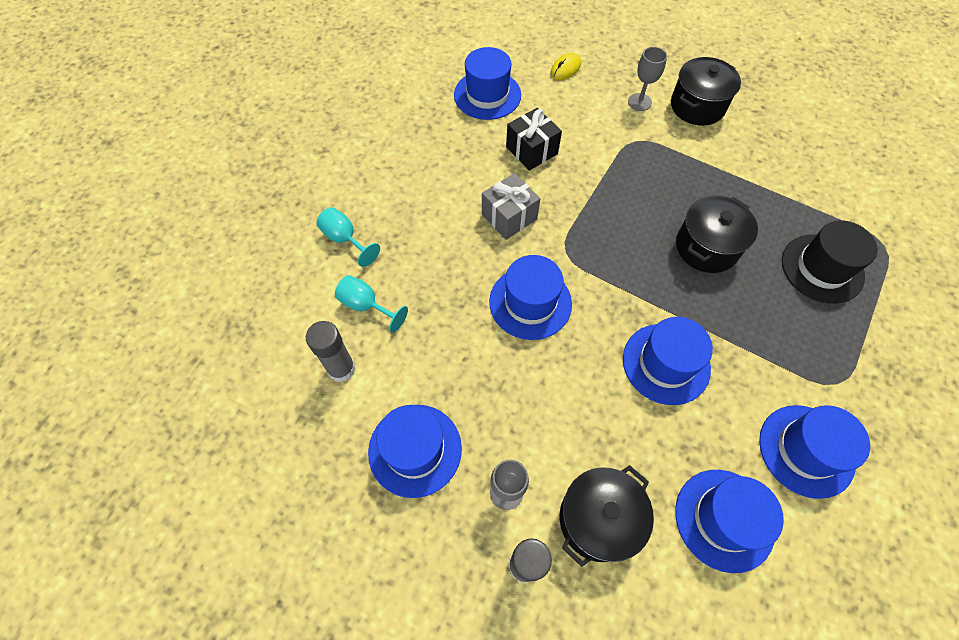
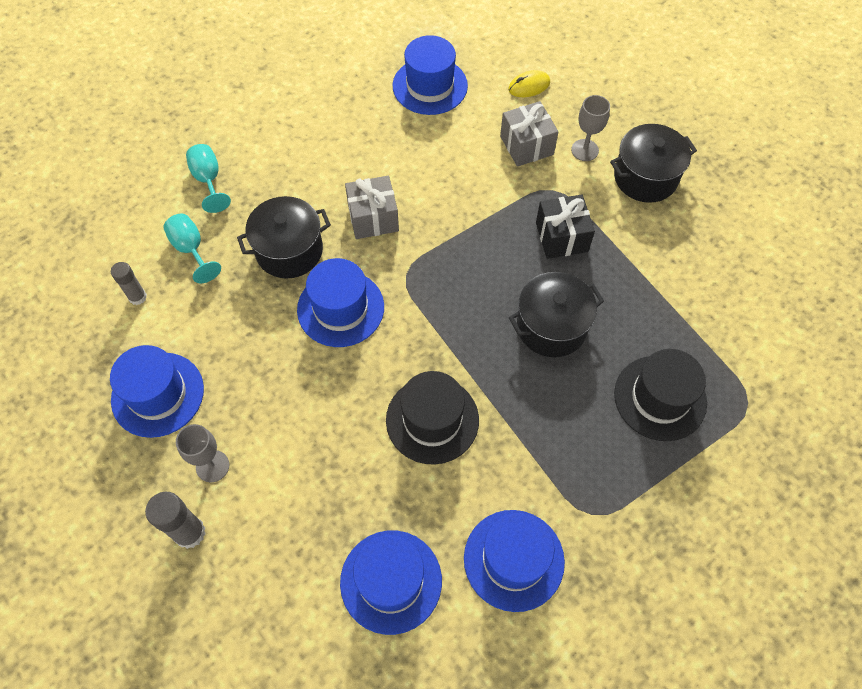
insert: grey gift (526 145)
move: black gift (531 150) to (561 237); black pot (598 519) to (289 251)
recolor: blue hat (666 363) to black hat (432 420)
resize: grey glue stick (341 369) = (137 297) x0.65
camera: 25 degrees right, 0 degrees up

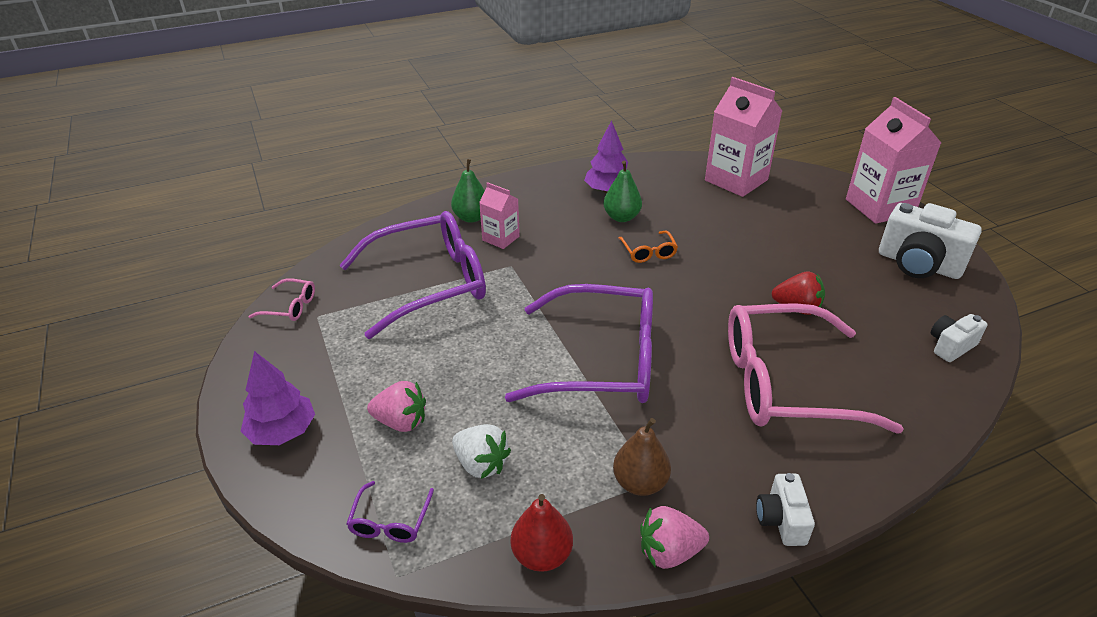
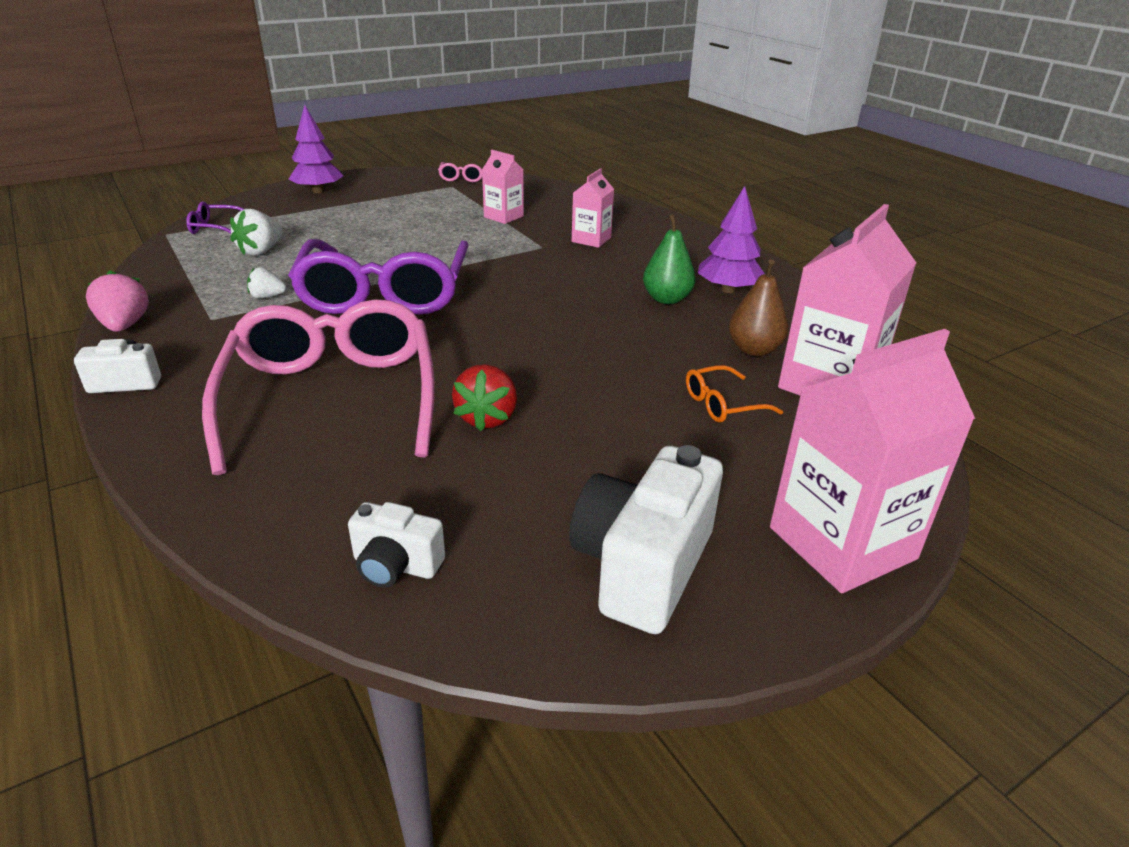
delete: pink strawberry (401 422); green pear (471 217); red pear (542 555)
insert: white strawberry (267 297)
move: brown pear (640 483) to (754 349); orange glasses (648 252) to (723 404)
replace: purple glasses (428 283) to pink carton (503 217)
rotate: white camera (950 346) = (396 565) 150 degrees clockwise
camera: 80 degrees right, 5 degrees down

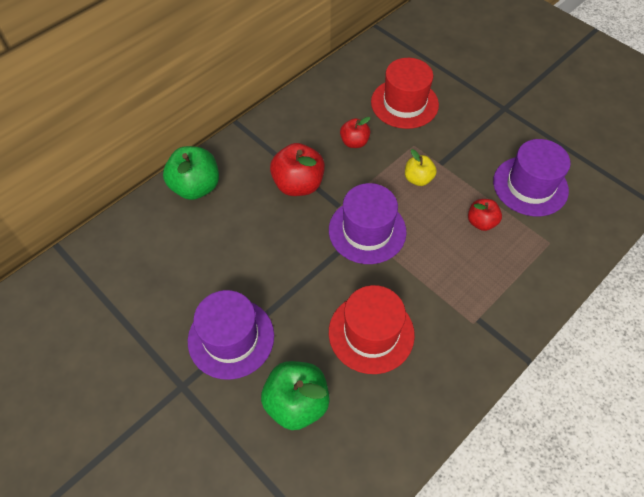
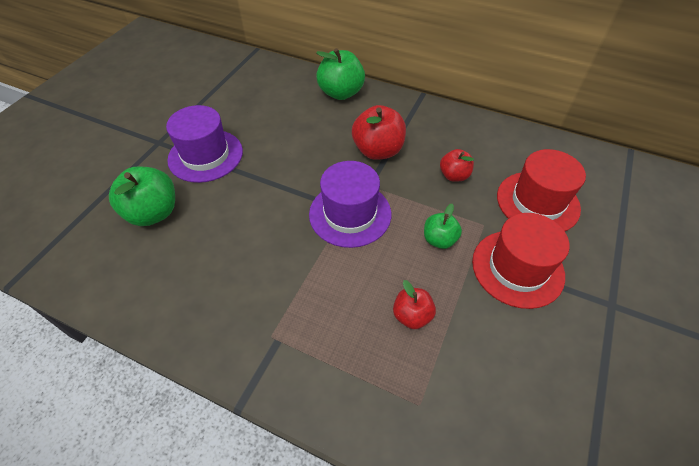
delete: purple hat (530 186)
move: red hat (371 333) to (517 268)
recolor: yellow apple (418 179) to green apple (439 240)
camera: 70 degrees right, 5 degrees down

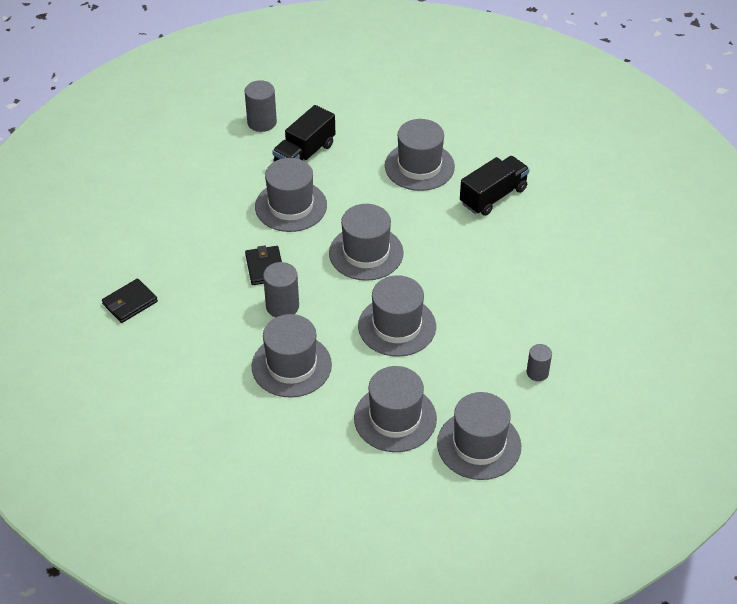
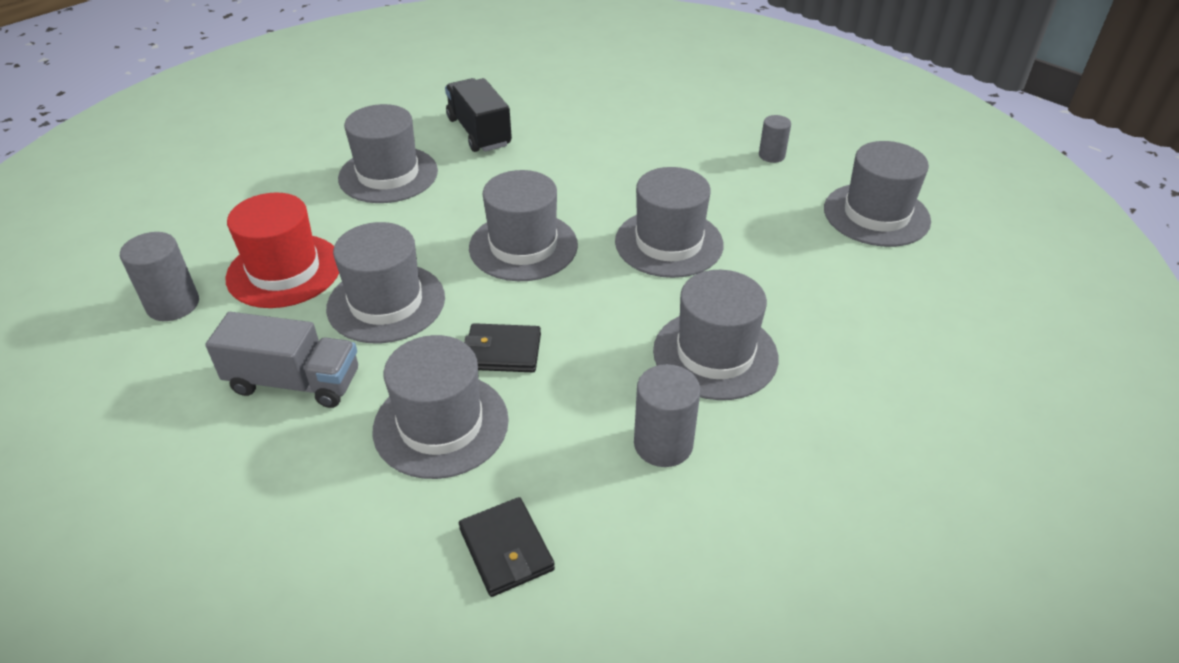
insert: grey truck (294 382)
move: grey cylinder (282 306) to (663 444); grey hat (395 418) to (441 424)
replace: black truck (304 154) to red hat (284 271)
camera: 75 degrees left, 5 degrees down

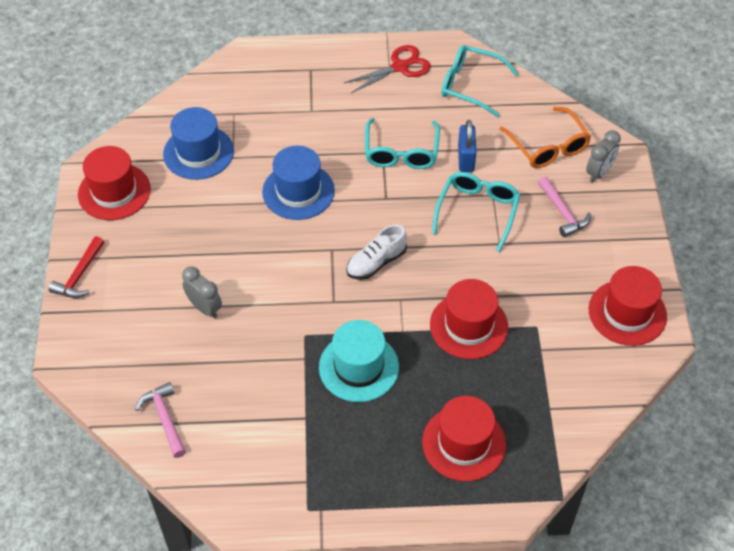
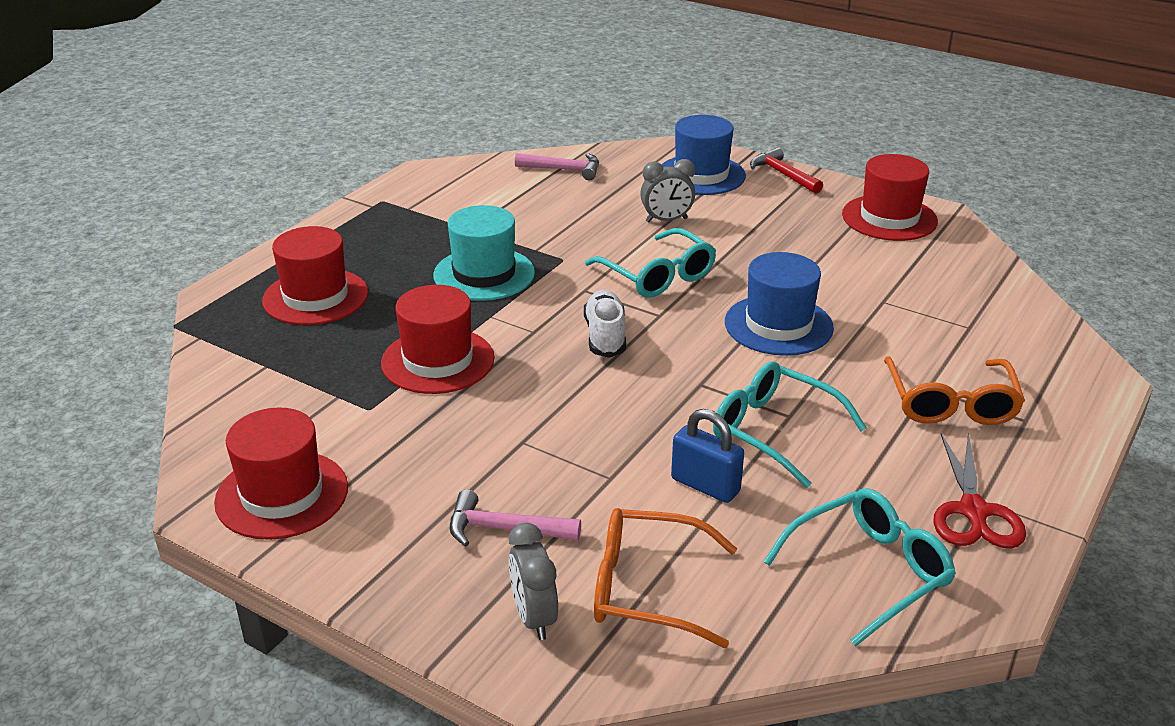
insert: orange glasses (950 403)
move: blue hat (198 152) to (701 175); turquoise glasses (477 211) to (657 276)
camera: 125 degrees right, 20 degrees down

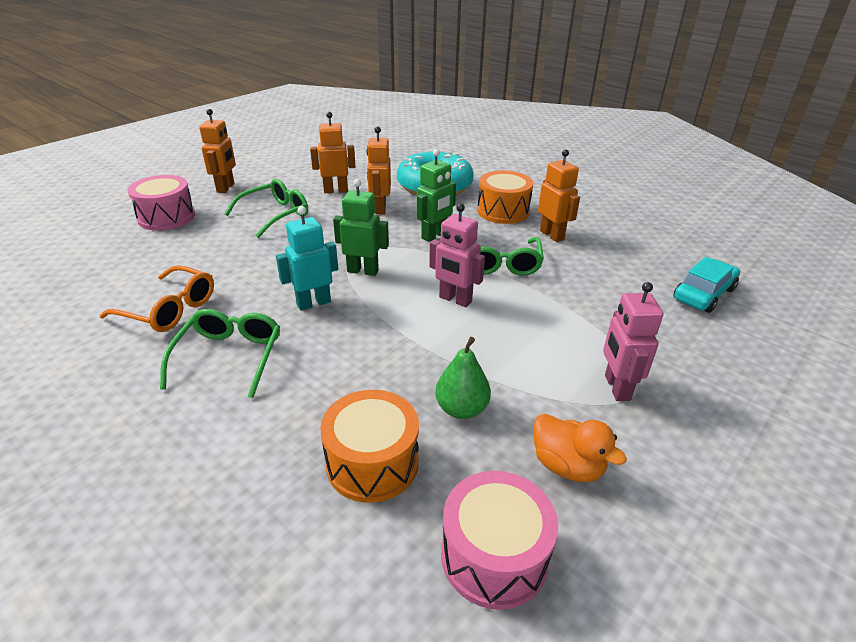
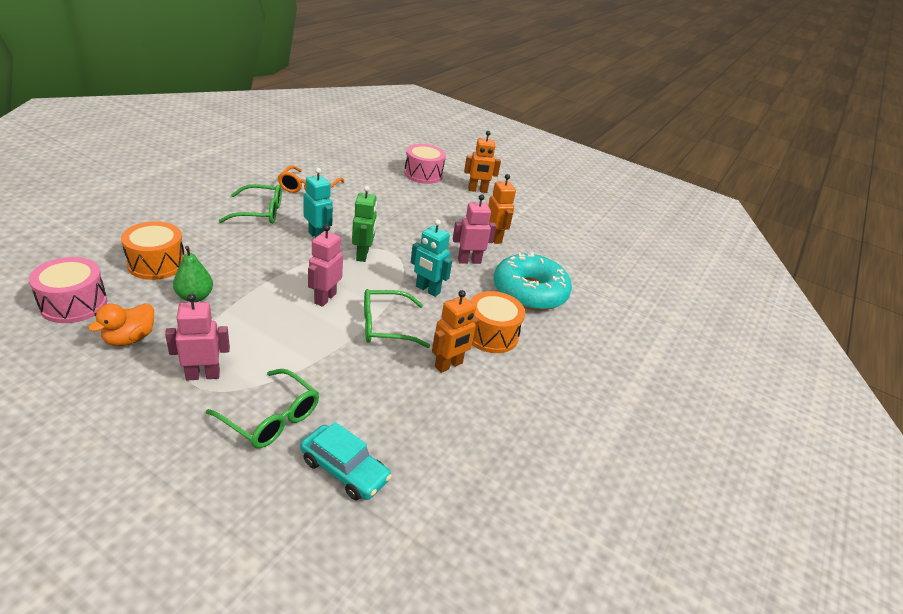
move: green glasses (275 215) to (271 418)
recolor: orange robot (380 208) to pink robot (469 261); green robot (434 236) to turquoise robot (427 290)
camera: 75 degrees right, 0 degrees up

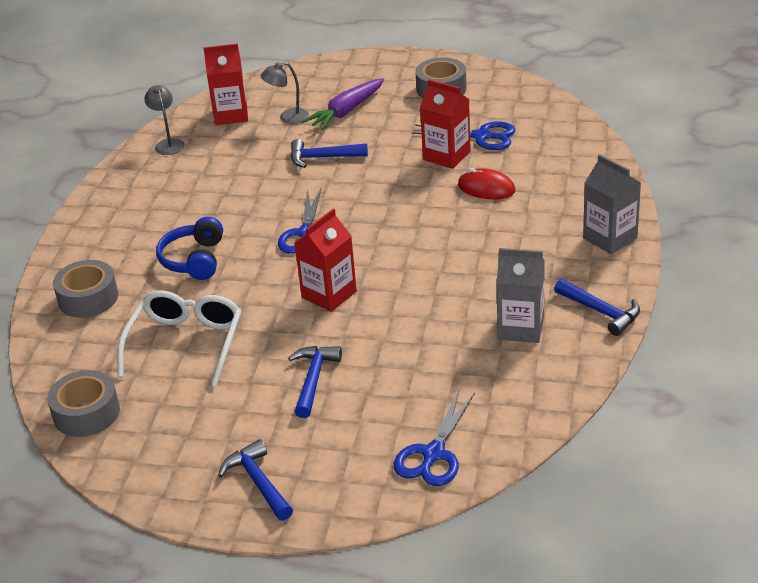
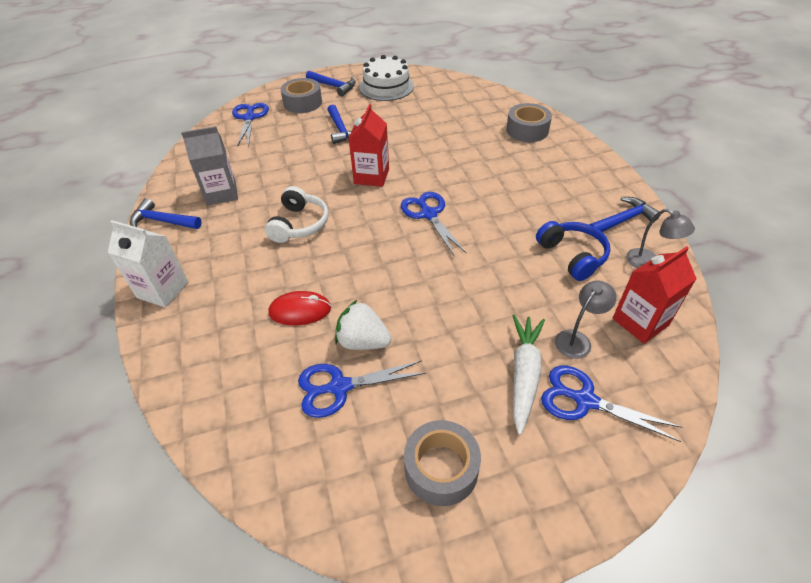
delete: white glasses (186 344)
insert: white headphones (299 224); white cake (386 87); blue scissors (585 400)
move: grey tape (86 413) to (303 103); blue headphones (194 260) to (572 256); blue hammer (322 158) to (623 220)
replace: red carton (446 156) to white strawberry (363 341)
recolor: purple carrot (346 111) to white carrot (524 374); grey carton (610 238) to white carton (162 290)
camera: 150 degrees right, 10 degrees up

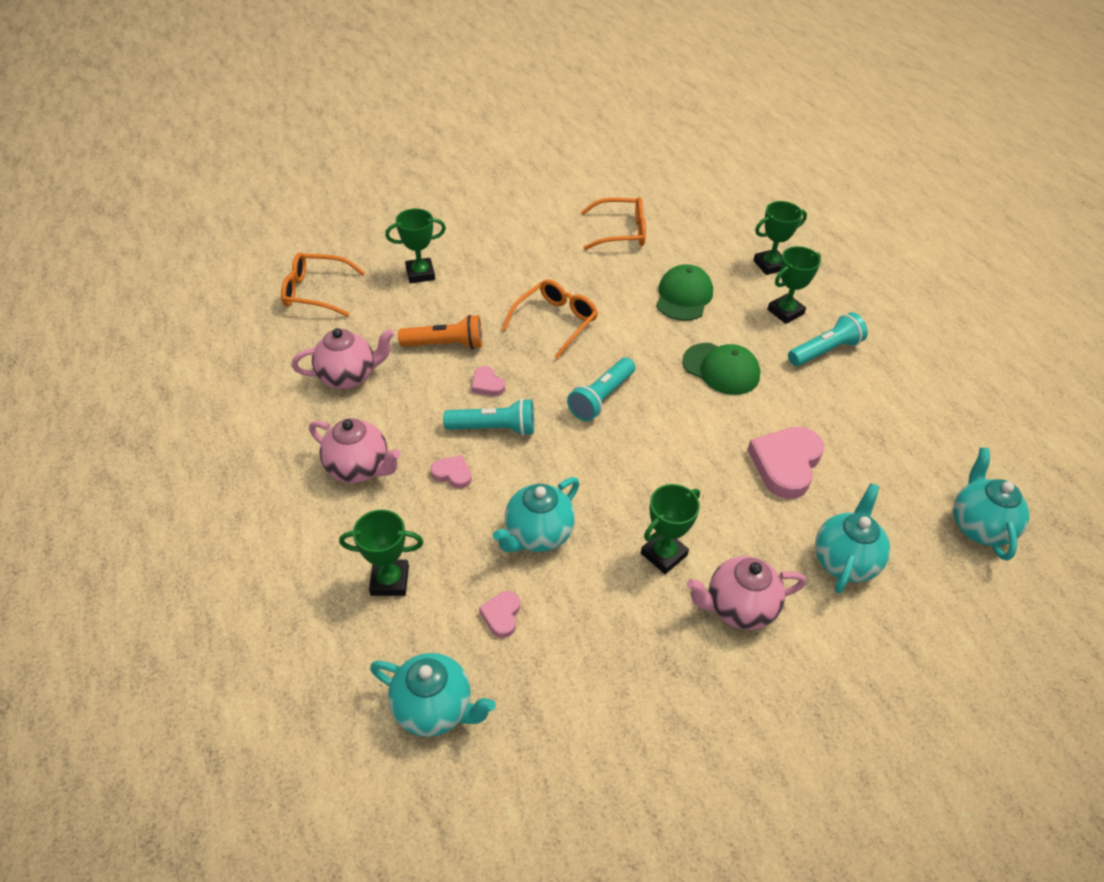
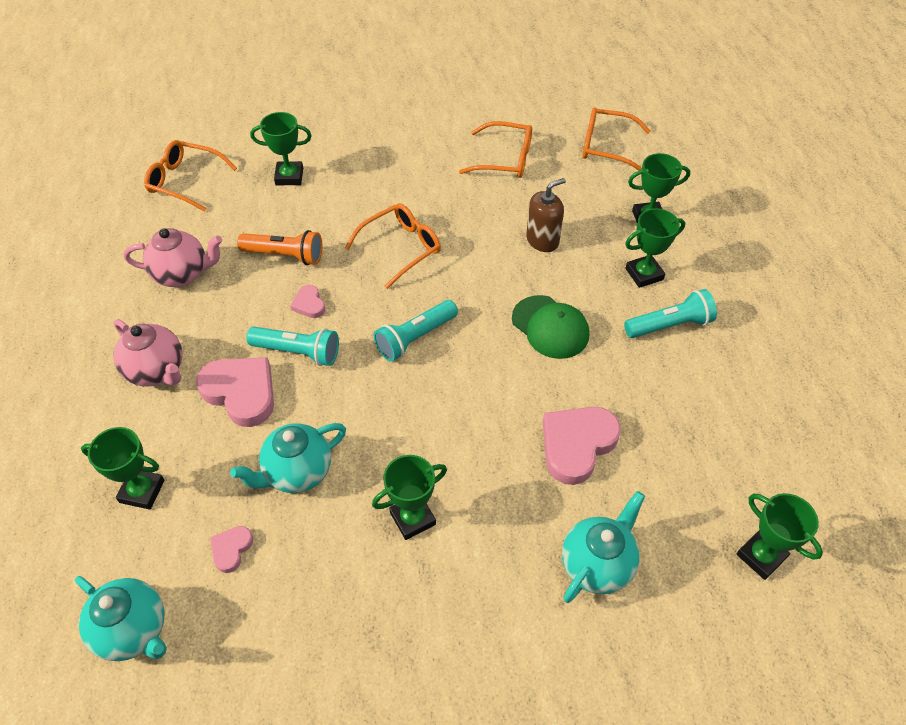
delete: pink teapot (738 608)
insert: orange glasses (606 146)
replace: green cap (683 296) to brown soap dispenser (542 240); turquoise teapot (978 526) to green trophy (761 556)
resize: pink heart (452 474) = (241 392) x2.03
camera: 15 degrees right, 5 degrees up

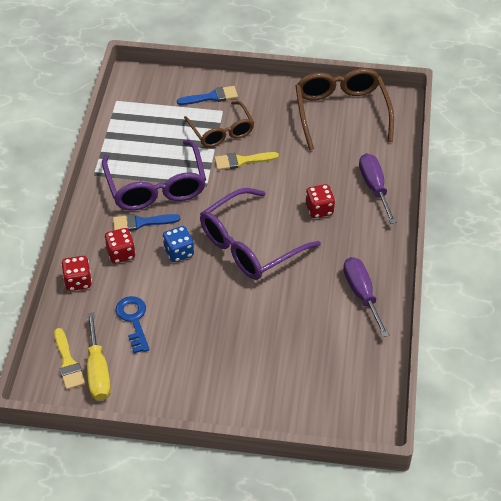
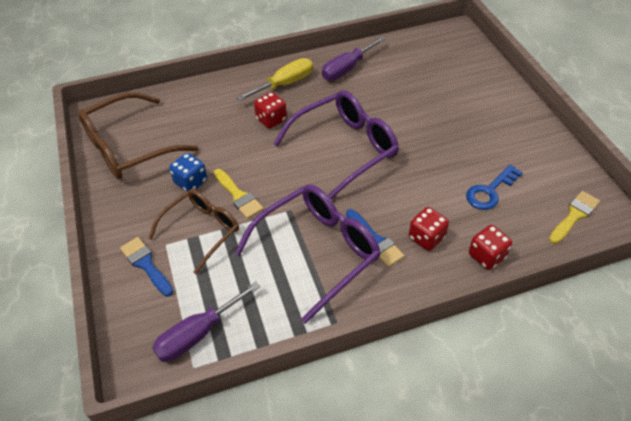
move: yellow screwdriver (98 371) to (285 84); blue dice (179 252) to (191 182); purple screwdriver (374 187) to (198 334)
rotate: purple glasses (249 245) = (345 148) 60 degrees counterclockwise
camera: 115 degrees left, 0 degrees up

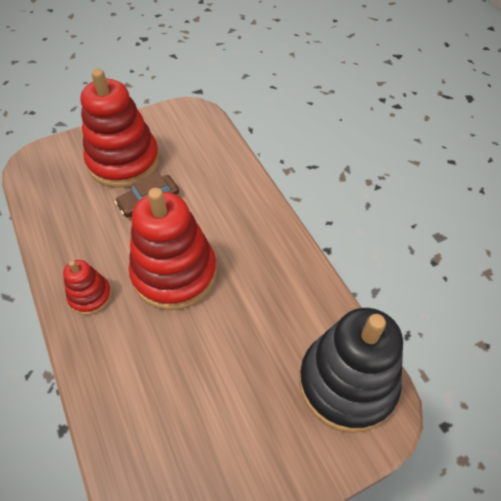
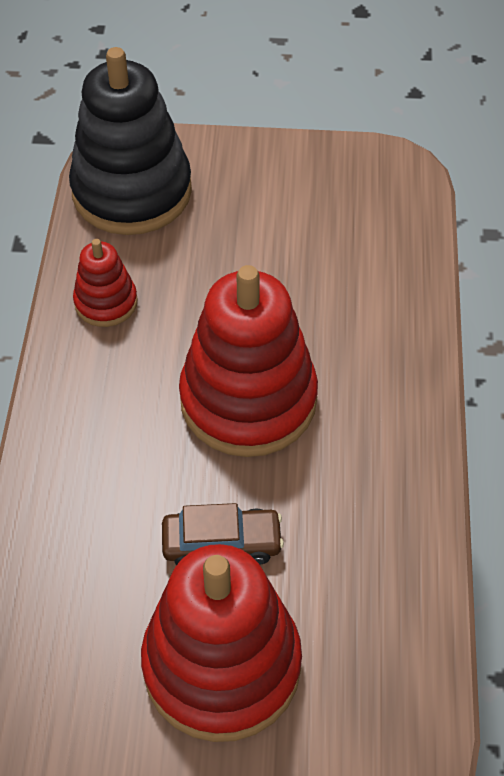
move: red stacking toy (90 296) to (106 302)
camera: 150 degrees left, 0 degrees up

